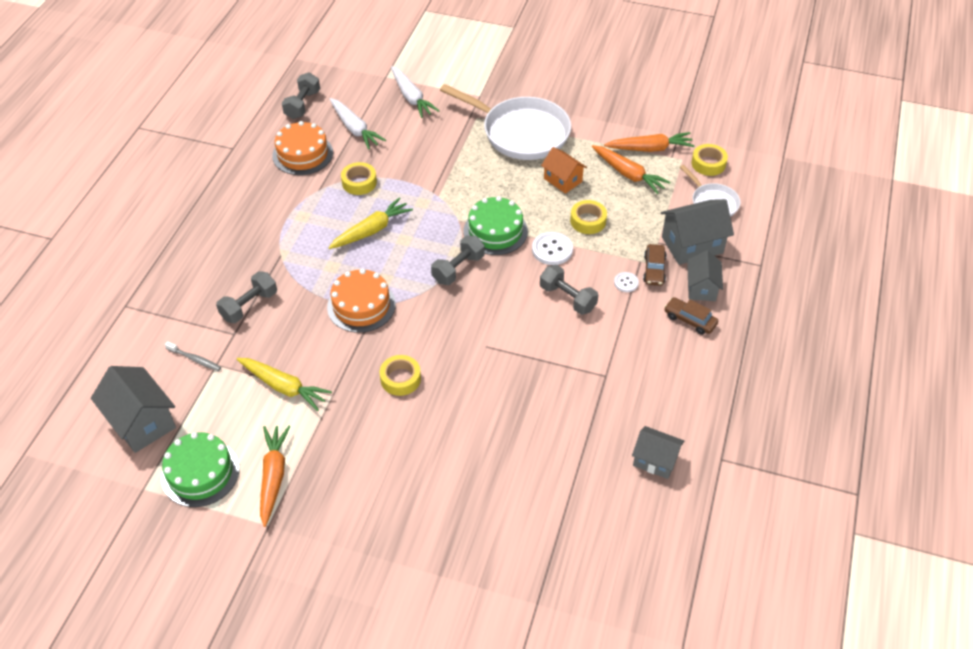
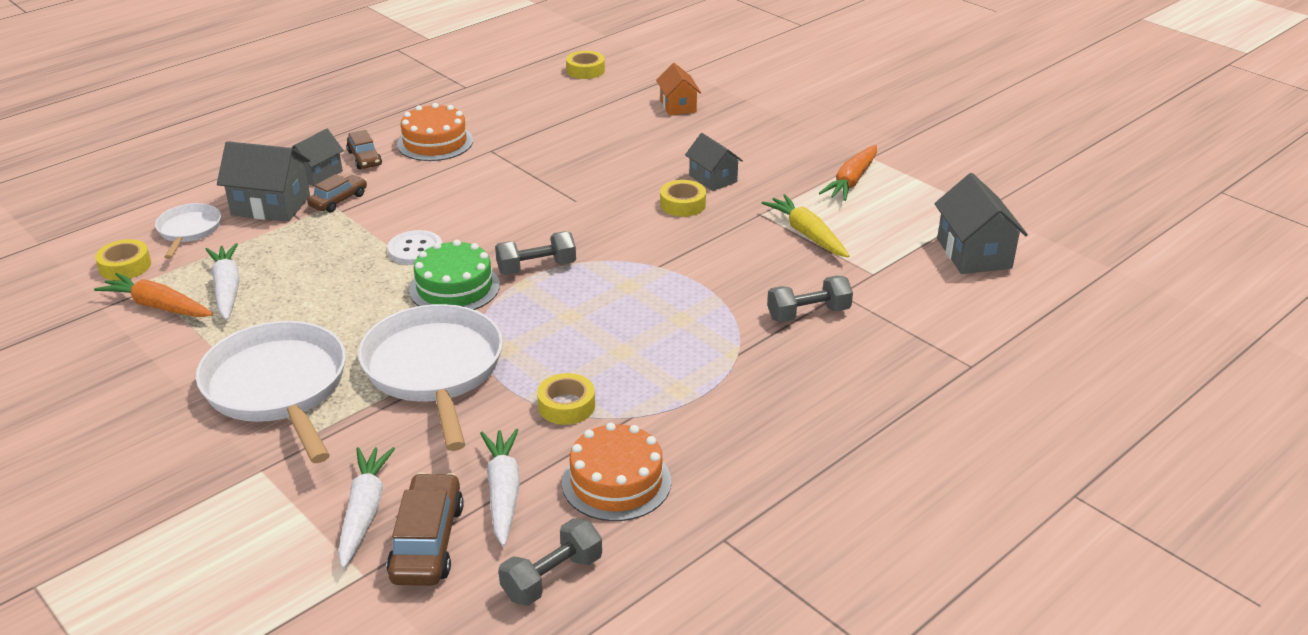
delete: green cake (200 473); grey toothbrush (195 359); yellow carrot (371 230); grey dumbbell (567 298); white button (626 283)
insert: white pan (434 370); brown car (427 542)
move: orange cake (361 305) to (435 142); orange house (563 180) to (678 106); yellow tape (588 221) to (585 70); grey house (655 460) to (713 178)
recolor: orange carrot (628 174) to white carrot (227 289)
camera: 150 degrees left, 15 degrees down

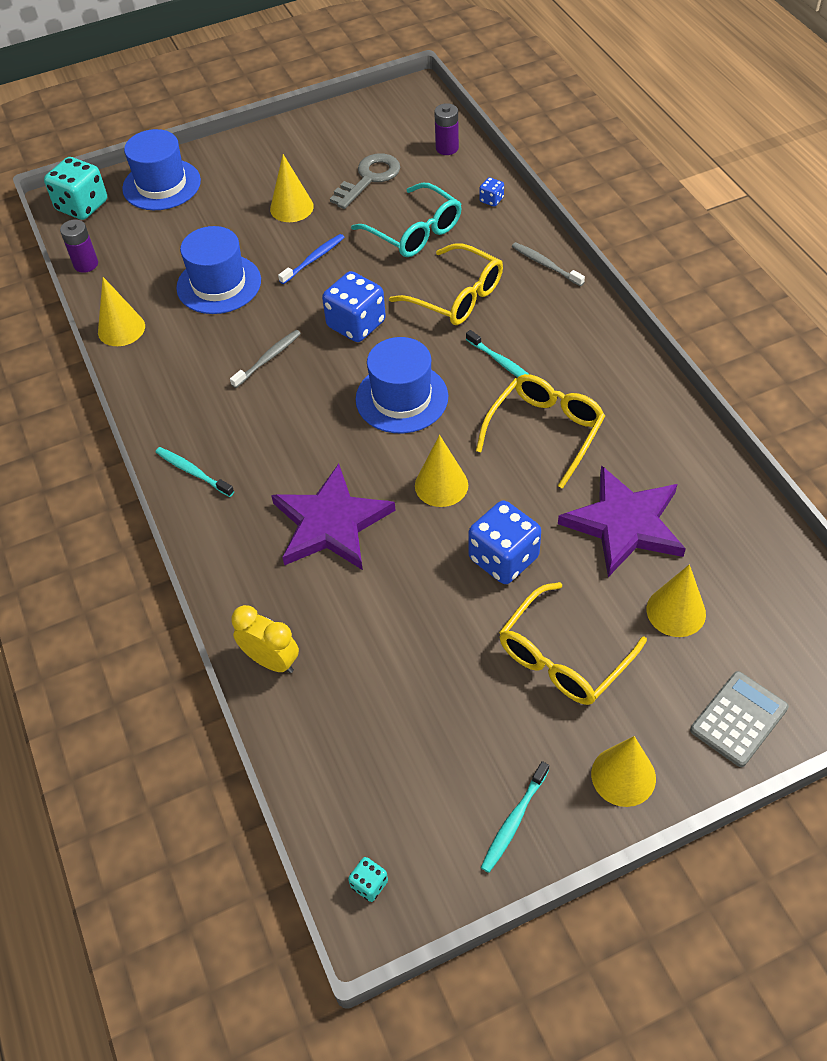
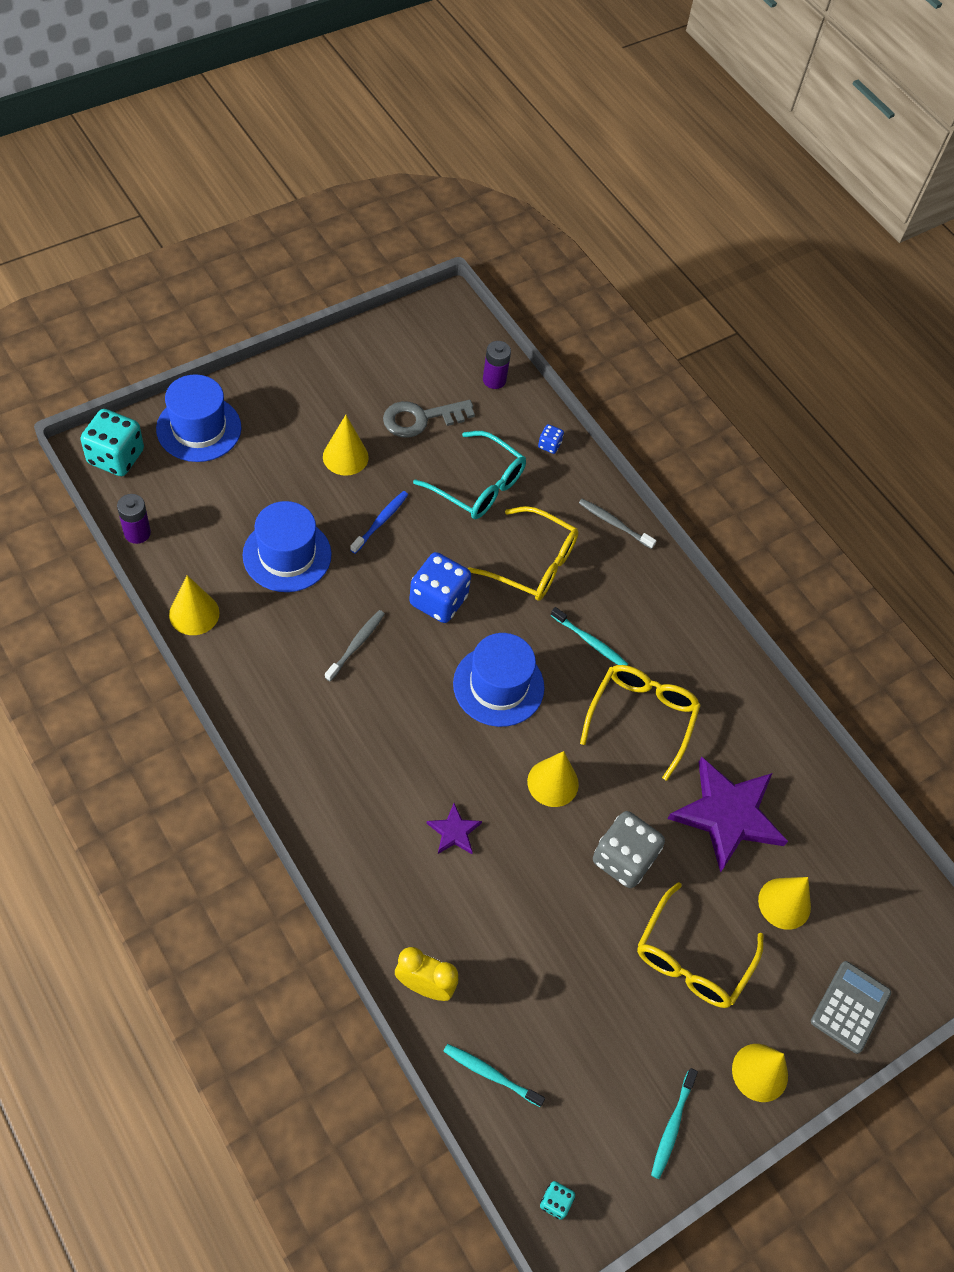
move: turquoise toothbrush (193 472) to (490 1074)
recolor: blue dice (503 558) to grey dice (623 859)
rotate: grey key (369 178) = (420 419) 135 degrees counterclockwise
resize: purple star (331 523) = (454 831) x0.46
camera: 20 degrees left, 5 degrees up

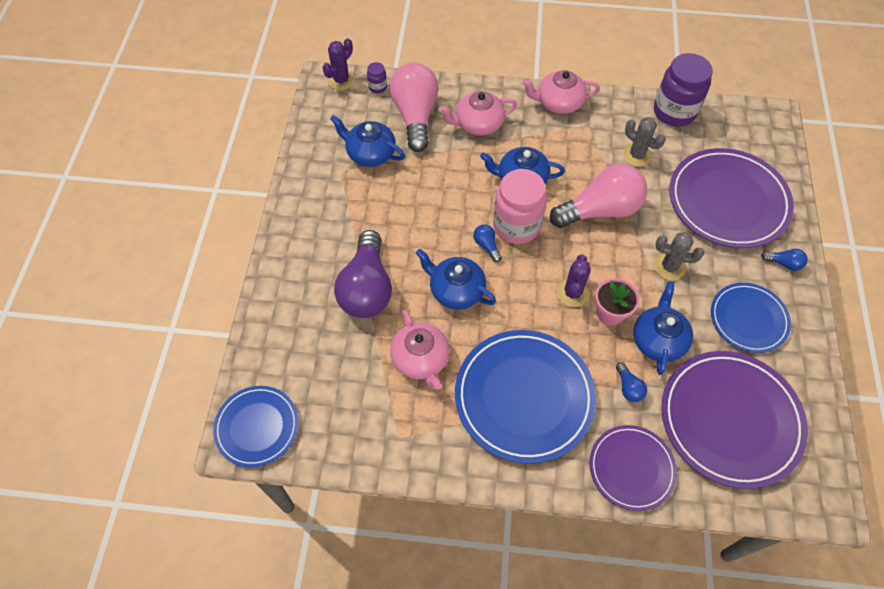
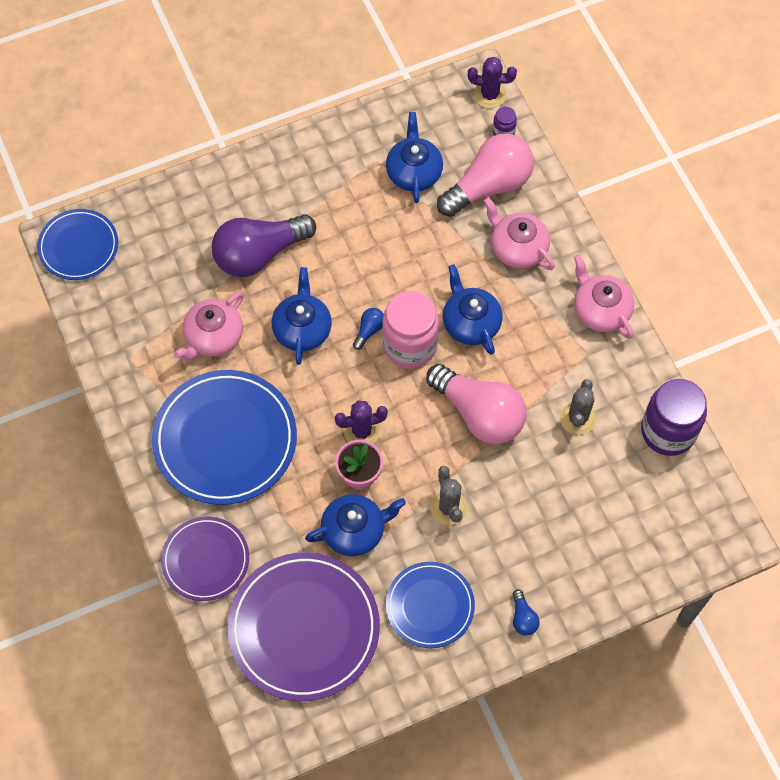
delete: blue light bulb (628 387); purple plate (728 201)
camera: 60 degrees right, 5 degrees up

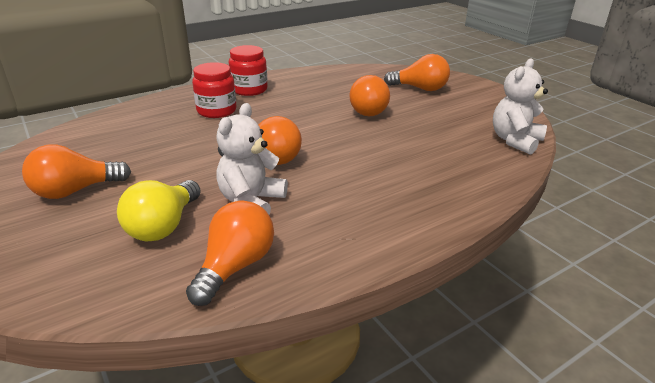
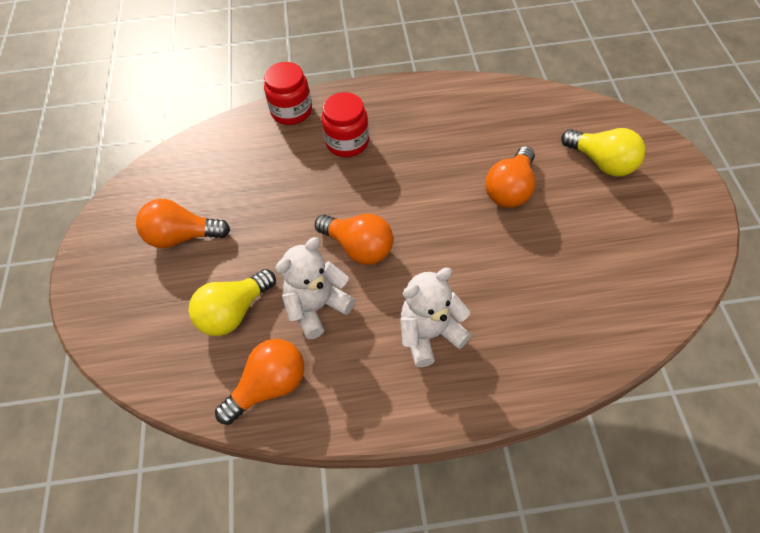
move: red jar (249 90) to (291 111); white teddy bear (515 141) to (430 334)
recolor: orange light bulb (420 88) to yellow light bulb (602 162)
camera: 30 degrees right, 25 degrees up

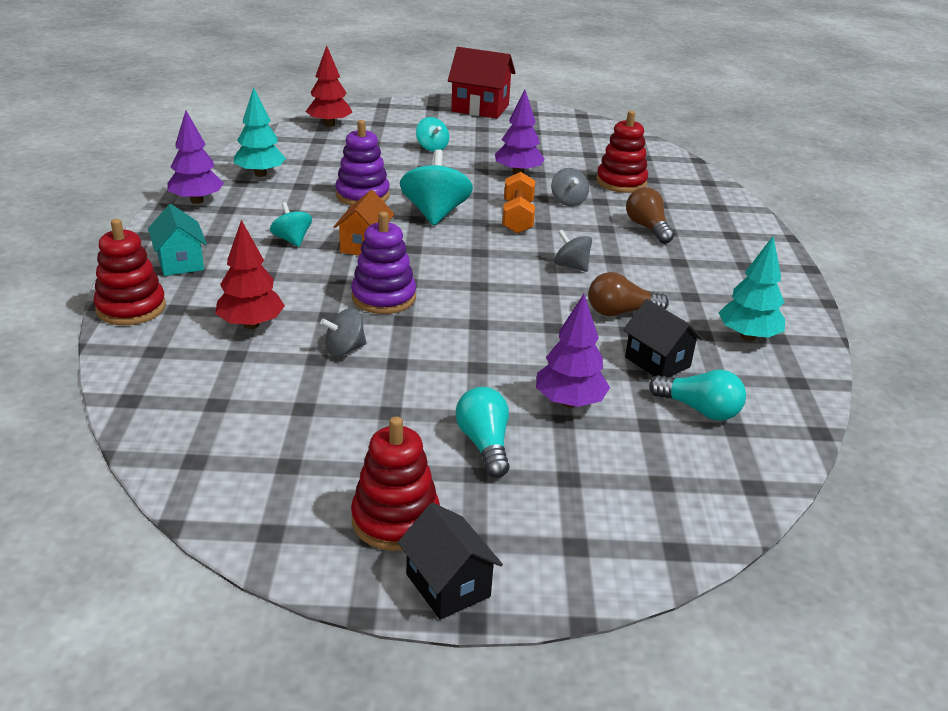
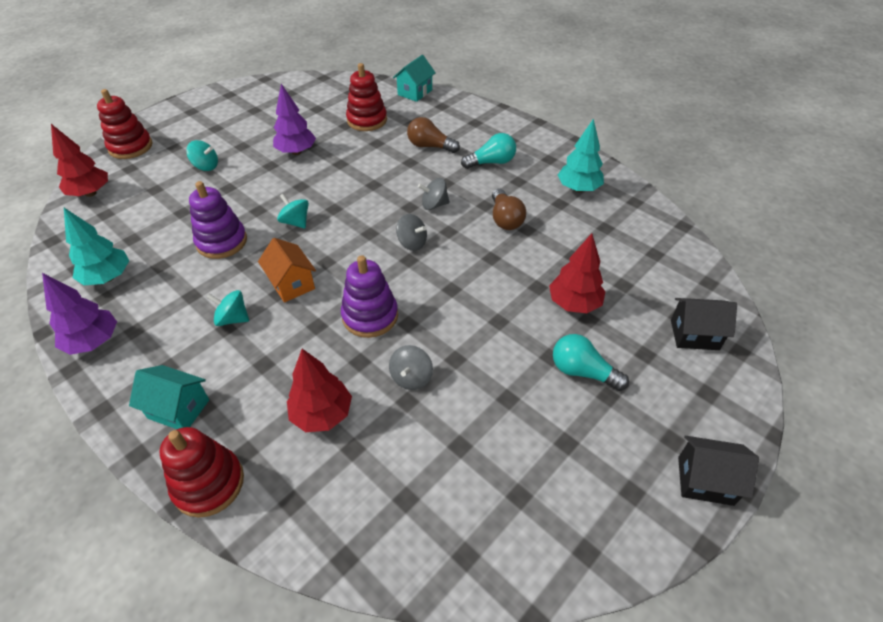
delete: red house (480 108); orange dumbbell (517 218)
insert: turquoise house (415 92)
move: red stacking toy (395 520) to (130 147); grey spinning top (568 201) to (412 243); black house (657 362) to (694 334); turquoise light bulb (699 409) to (491 162)
recolor: purple tree (569 402) to red tree (574 303)
rotate: brown light bulb (621 312) = (505 219) 45 degrees counterclockwise
resize: turquoise spinning top (435 213) = (296 222) x0.56
camera: 45 degrees left, 15 degrees up

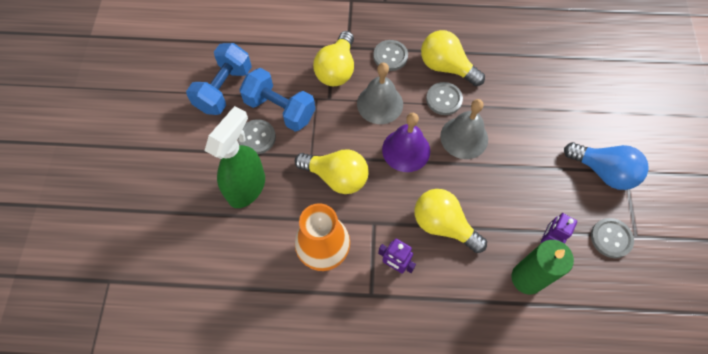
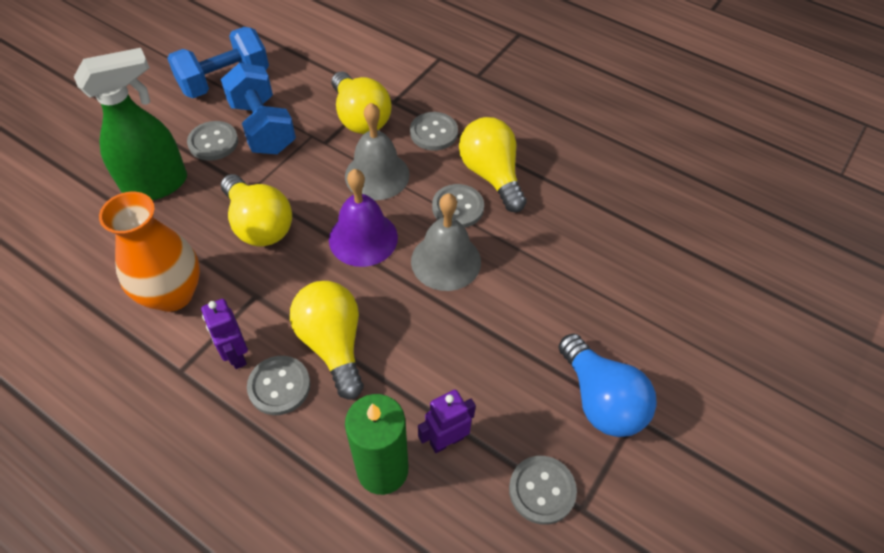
insert: grey button (279 386)
rotate: yellow light bulb (337 69) = (360 118) 75 degrees counterclockwise
camera: 30 degrees right, 10 degrees down

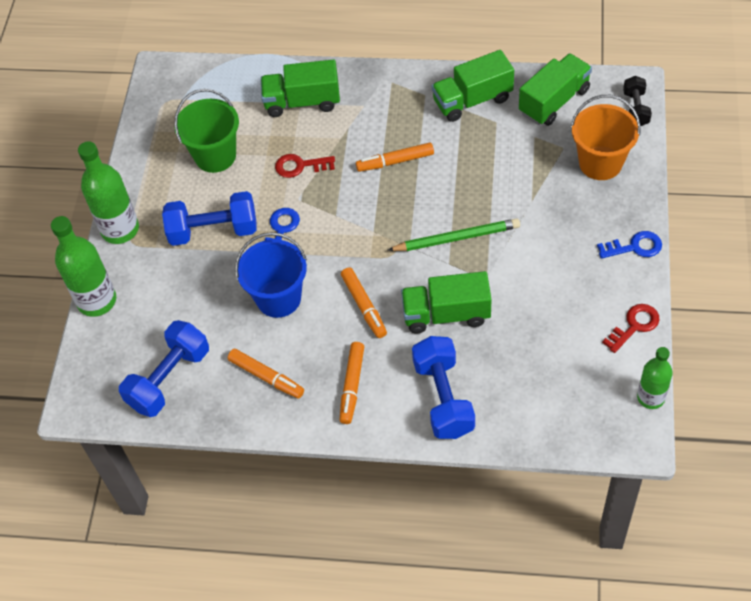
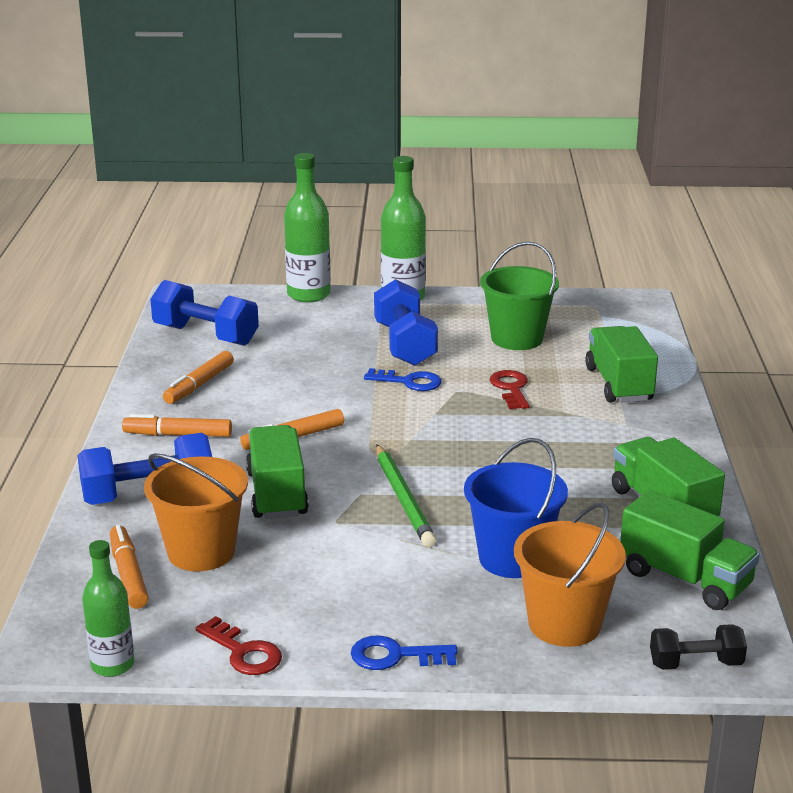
insert: orange bucket (201 552)
move: blue bucket (278 298) to (512 558); orange marker (395 161) to (128 574)
rotate: blue key (634 247) = (395 656) 105 degrees clockwise
camera: 80 degrees right, 30 degrees down

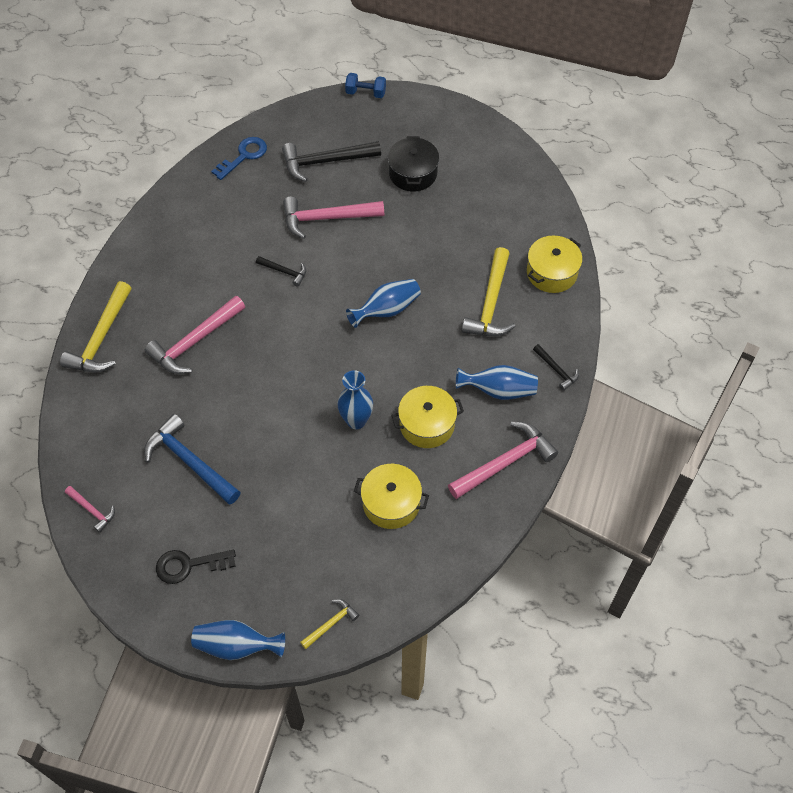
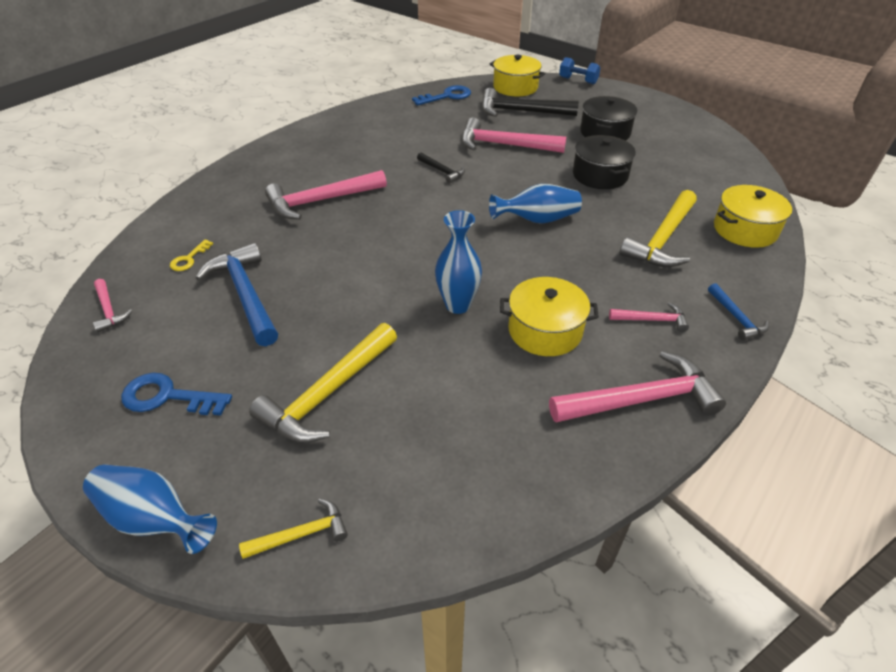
insert: yellow key (189 259); black pot (600 175)
move: yellow hammer (101 338) to (328 393); yellow pot (391 503) to (515 87)
replace: blue vase (498 390) to pink hammer (651 320)
recolor: black key (188 565) to blue key (167 397); black hammer (556 370) to blue hammer (736 317)
camera: 20 degrees right, 15 degrees down

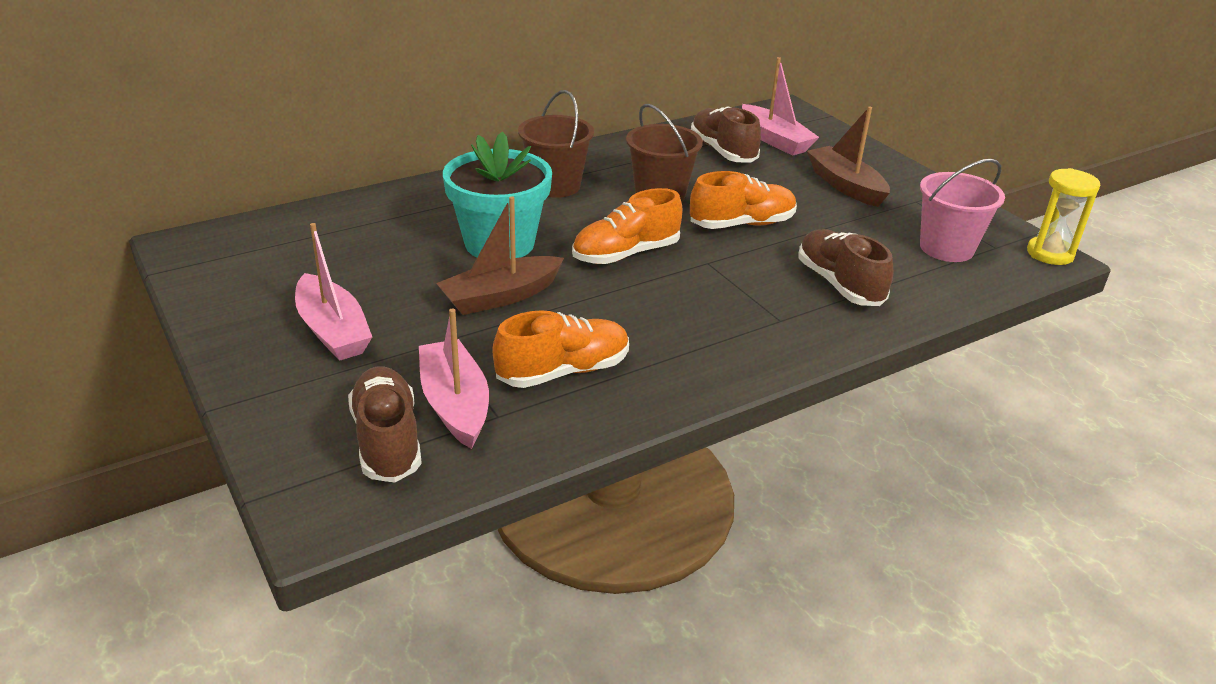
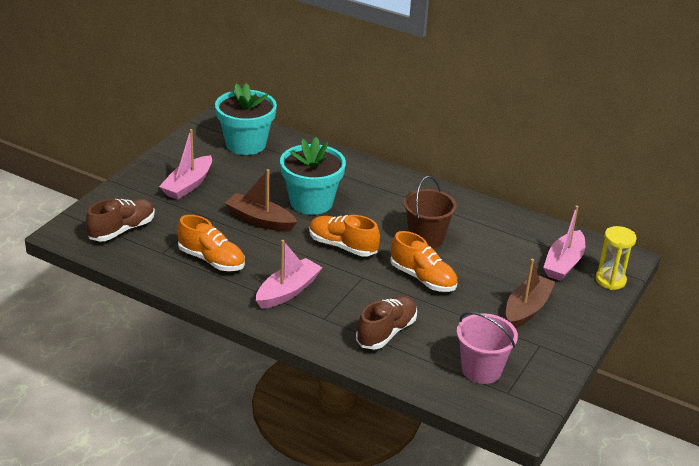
delete: brown bucket (555 186); brown shoe (722 151)
insert: turquoise flower pot (246 144)
move: pink boat (455 404) to (287 291); yellow hourglass (1050 254) to (610 280)
camera: 60 degrees right, 0 degrees up

